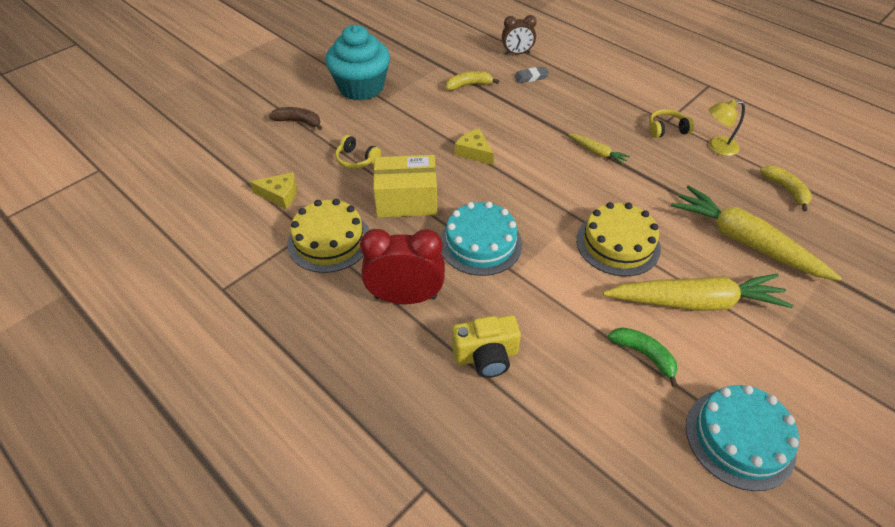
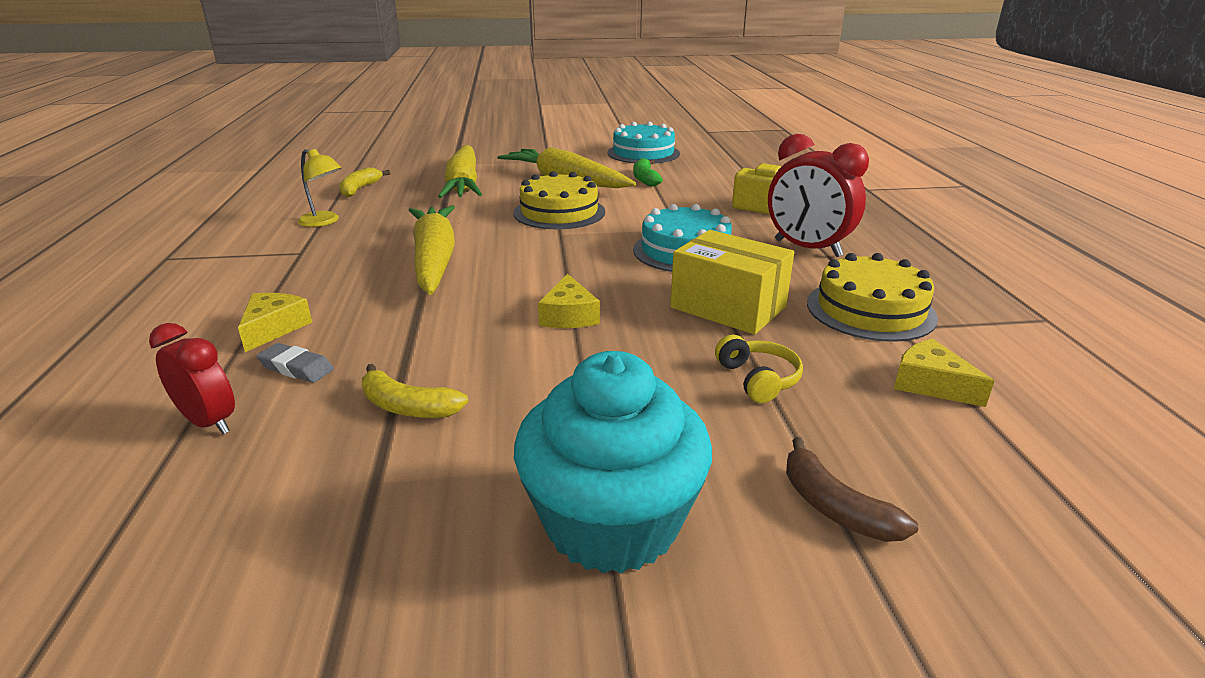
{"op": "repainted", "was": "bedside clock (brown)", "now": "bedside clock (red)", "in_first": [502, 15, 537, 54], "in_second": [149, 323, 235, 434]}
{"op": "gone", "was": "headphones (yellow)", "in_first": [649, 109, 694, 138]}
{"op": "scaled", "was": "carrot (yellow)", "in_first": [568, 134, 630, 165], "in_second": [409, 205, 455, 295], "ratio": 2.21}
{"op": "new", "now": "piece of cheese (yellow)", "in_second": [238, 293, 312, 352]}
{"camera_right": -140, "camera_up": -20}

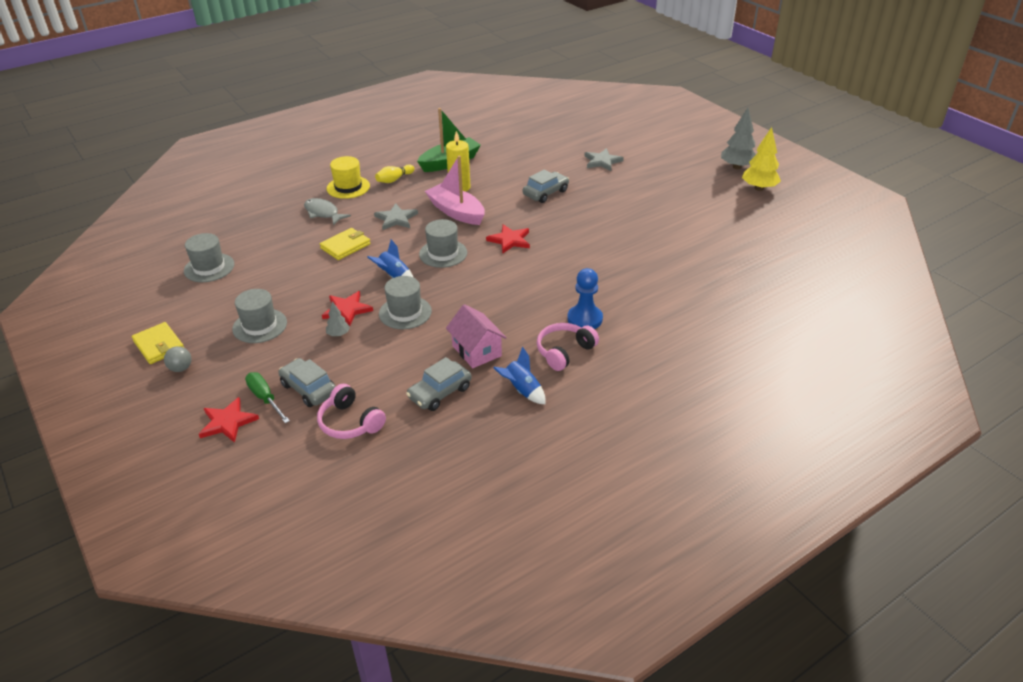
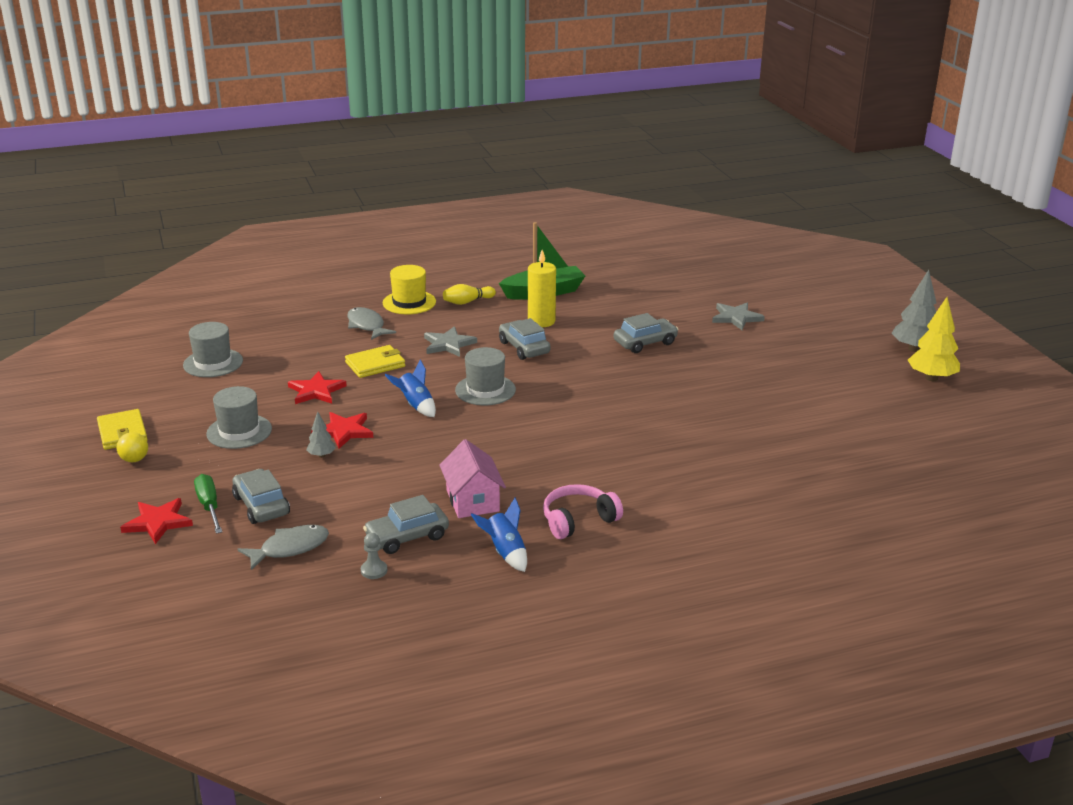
{"op": "swapped", "was": "sailboat (rosy)", "now": "automobile (ash-grey)", "in_first": [425, 155, 485, 225], "in_second": [499, 318, 551, 360]}
{"op": "shifted", "was": "five-pointed star (red)", "in_first": [486, 224, 530, 253], "in_second": [288, 371, 347, 404]}
{"op": "gone", "was": "chess pawn (royal blue)", "in_first": [568, 268, 603, 329]}
{"op": "gone", "was": "hat (ash-grey)", "in_first": [379, 276, 432, 329]}
{"op": "repainted", "was": "ball (ash-grey)", "now": "ball (yellow)", "in_first": [164, 346, 192, 372], "in_second": [116, 432, 148, 462]}
{"op": "swapped", "was": "headphones (rosy)", "now": "fish (ash-grey)", "in_first": [317, 384, 386, 439], "in_second": [238, 525, 329, 570]}
{"op": "new", "now": "chess pawn (ash-grey)", "in_second": [361, 533, 387, 579]}
{"camera_right": 15, "camera_up": -10}

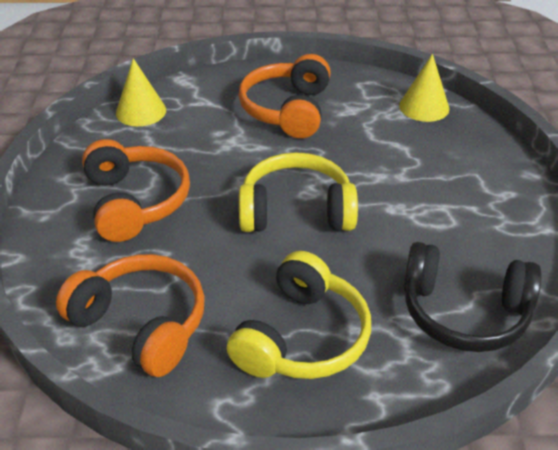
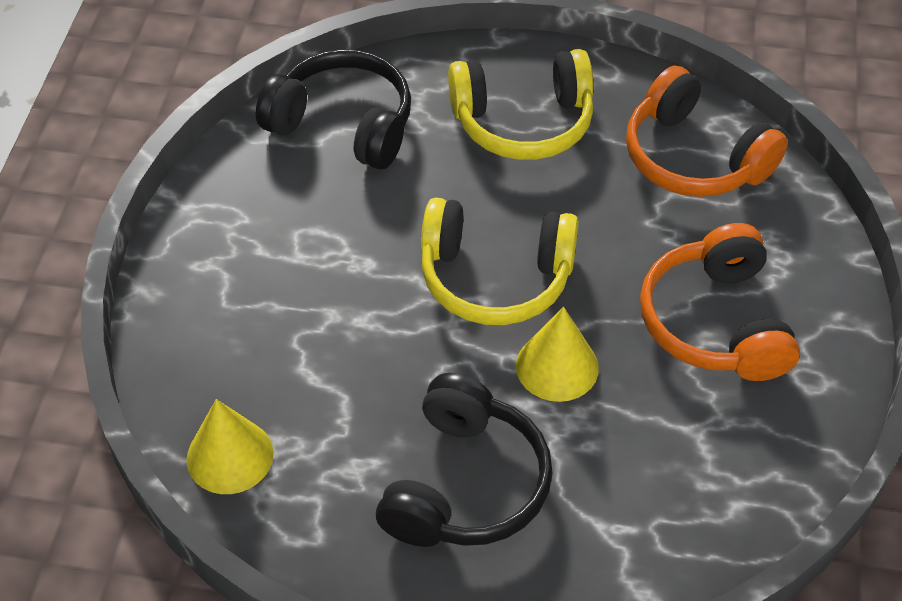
{"op": "repainted", "was": "headphones (orange-coloured)", "now": "headphones (ebony)", "in_first": [239, 54, 331, 138], "in_second": [376, 373, 553, 547]}
{"op": "shifted", "was": "cone shape (yellow)", "in_first": [116, 58, 166, 126], "in_second": [516, 307, 599, 402]}
{"op": "rotated", "was": "headphones (yellow)", "in_first": [227, 251, 371, 379], "in_second": [448, 49, 593, 160], "clockwise": -135}
{"camera_right": -170, "camera_up": 10}

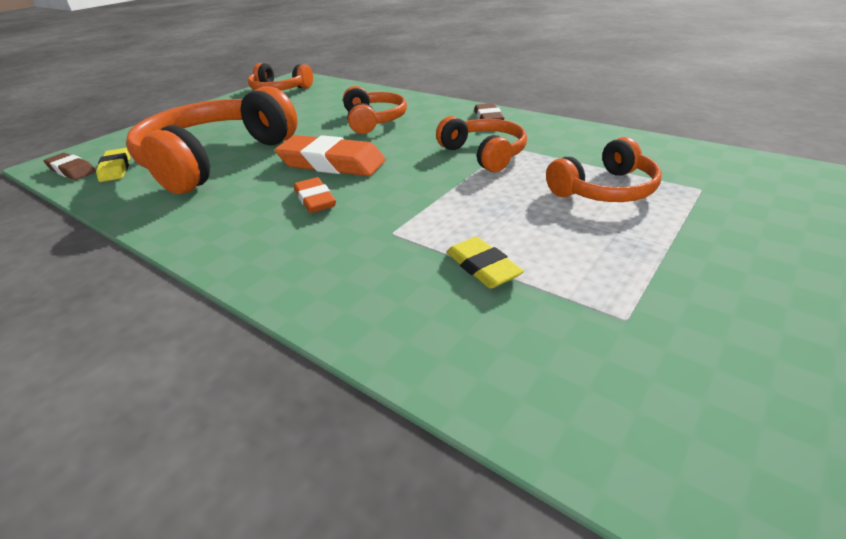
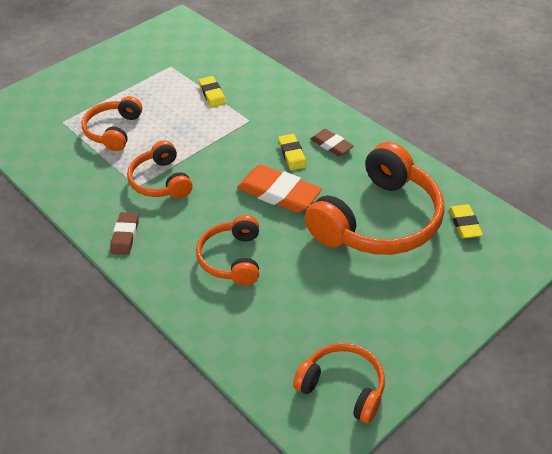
{"op": "rotated", "was": "headphones (orange-coloured)", "in_first": [546, 137, 662, 202], "in_second": [82, 96, 142, 151], "clockwise": -60}
{"op": "shifted", "was": "eraser (brown)", "in_first": [44, 153, 96, 180], "in_second": [311, 129, 354, 156]}
{"op": "repainted", "was": "eraser (orange-coloured)", "now": "eraser (yellow)", "in_first": [294, 177, 336, 213], "in_second": [278, 134, 307, 170]}
{"camera_right": -170, "camera_up": 10}

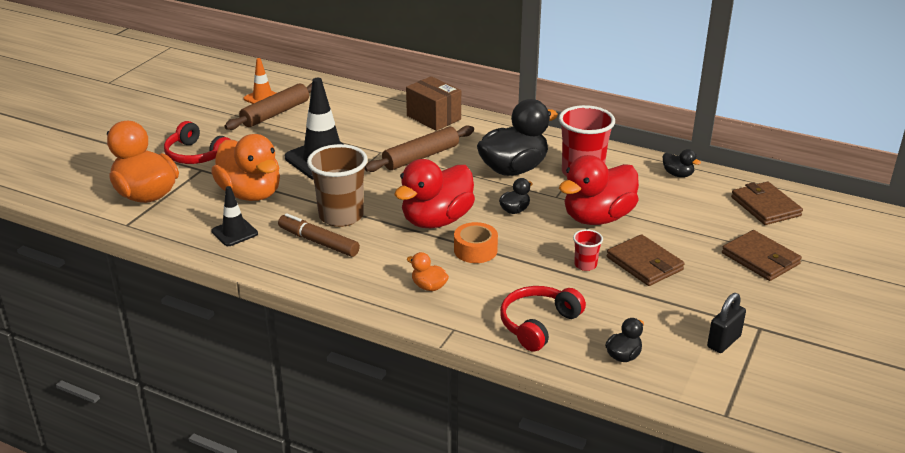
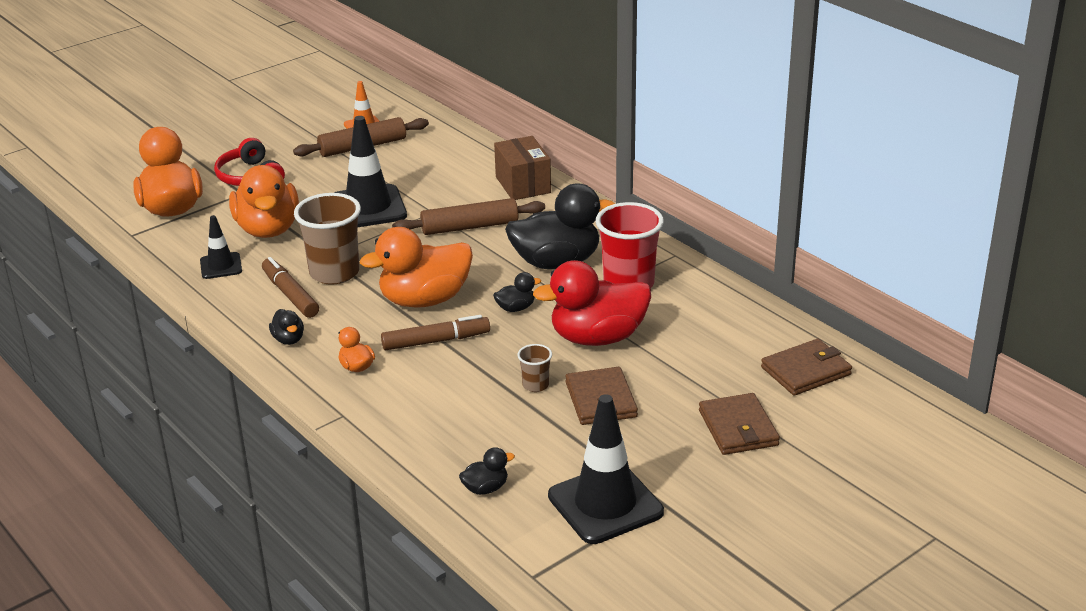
{"op": "shifted", "was": "duck (ebony)", "in_first": [663, 149, 701, 177], "in_second": [269, 309, 304, 345]}
{"op": "repainted", "was": "duck (red)", "now": "duck (orange-coloured)", "in_first": [394, 159, 475, 228], "in_second": [360, 227, 473, 308]}
{"op": "rotated", "was": "card wallet (brown)", "in_first": [731, 182, 803, 225], "in_second": [761, 339, 852, 396], "clockwise": 60}
{"op": "swapped", "was": "tape (orange-coloured)", "now": "marker (brown)", "in_first": [454, 222, 498, 263], "in_second": [381, 315, 490, 350]}
{"op": "repainted", "was": "tumbler (red)", "now": "tumbler (brown)", "in_first": [573, 229, 603, 271], "in_second": [517, 344, 552, 392]}
{"op": "gone", "was": "headphones (red)", "in_first": [500, 286, 586, 352]}
{"op": "swapped", "was": "padlock (ebony)", "now": "road cone (ebony)", "in_first": [707, 293, 746, 353], "in_second": [548, 394, 664, 544]}
{"camera_right": 25, "camera_up": 0}

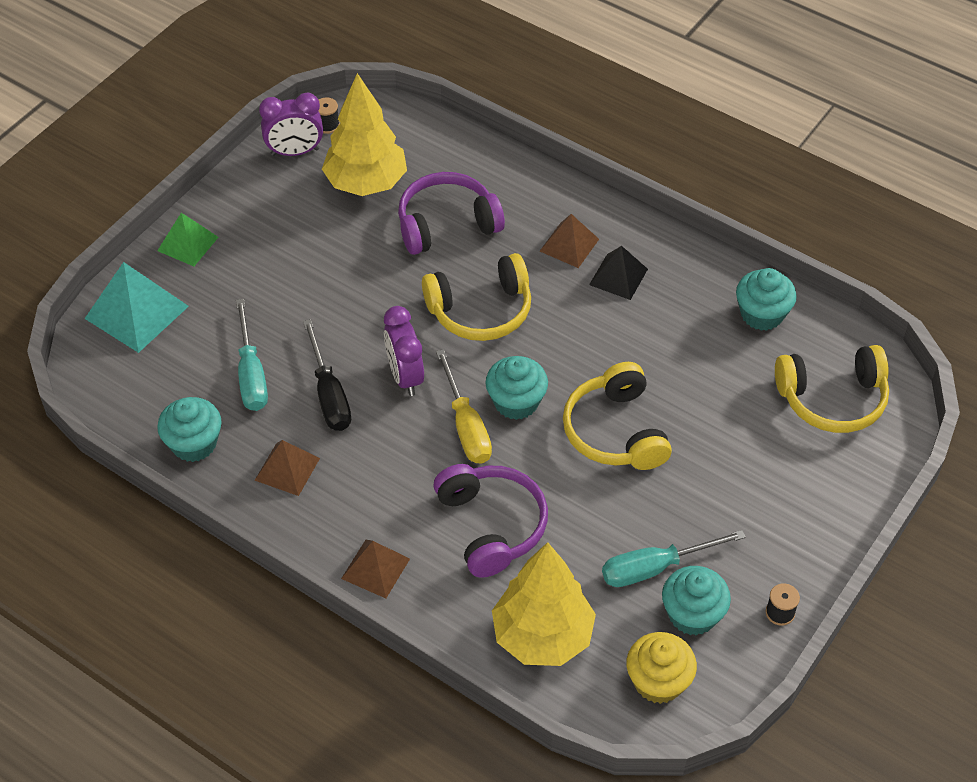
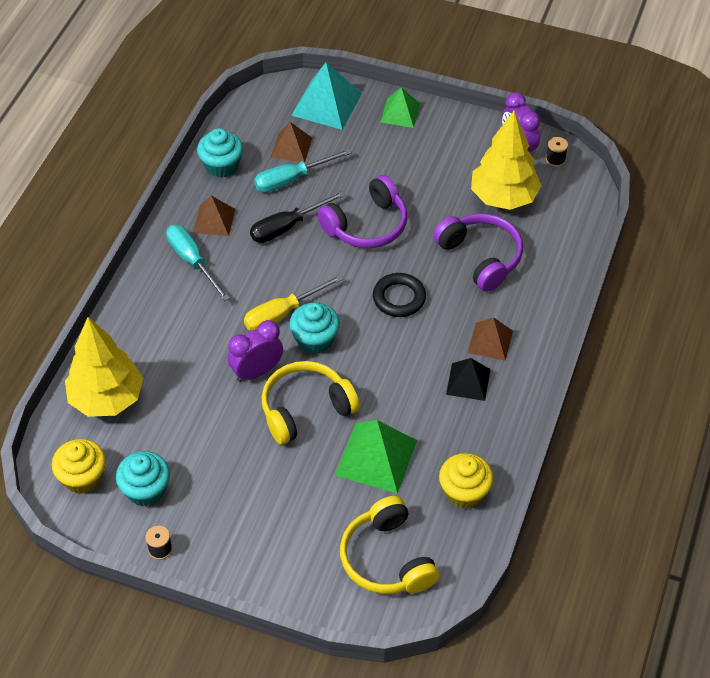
{"op": "swapped", "was": "headphones (yellow)", "now": "ring (ebony)", "in_first": [422, 253, 531, 341], "in_second": [373, 273, 426, 317]}
{"op": "repainted", "was": "cupcake (aqua)", "now": "cupcake (yellow)", "in_first": [736, 268, 797, 331], "in_second": [439, 453, 493, 508]}
{"op": "shifted", "was": "bedside clock (royal purple)", "in_first": [384, 306, 424, 396], "in_second": [228, 320, 283, 382]}
{"op": "shifted", "was": "headphones (royal purple)", "in_first": [433, 464, 548, 578], "in_second": [317, 175, 407, 248]}
{"op": "shifted", "was": "screwdriver (aqua)", "in_first": [602, 530, 746, 587], "in_second": [166, 225, 230, 301]}
{"op": "shifted", "was": "pyramid shape (brown)", "in_first": [341, 540, 410, 598], "in_second": [271, 122, 312, 163]}
{"op": "new", "now": "pyramid shape (emerald)", "in_second": [335, 420, 417, 494]}
{"camera_right": 75, "camera_up": 0}

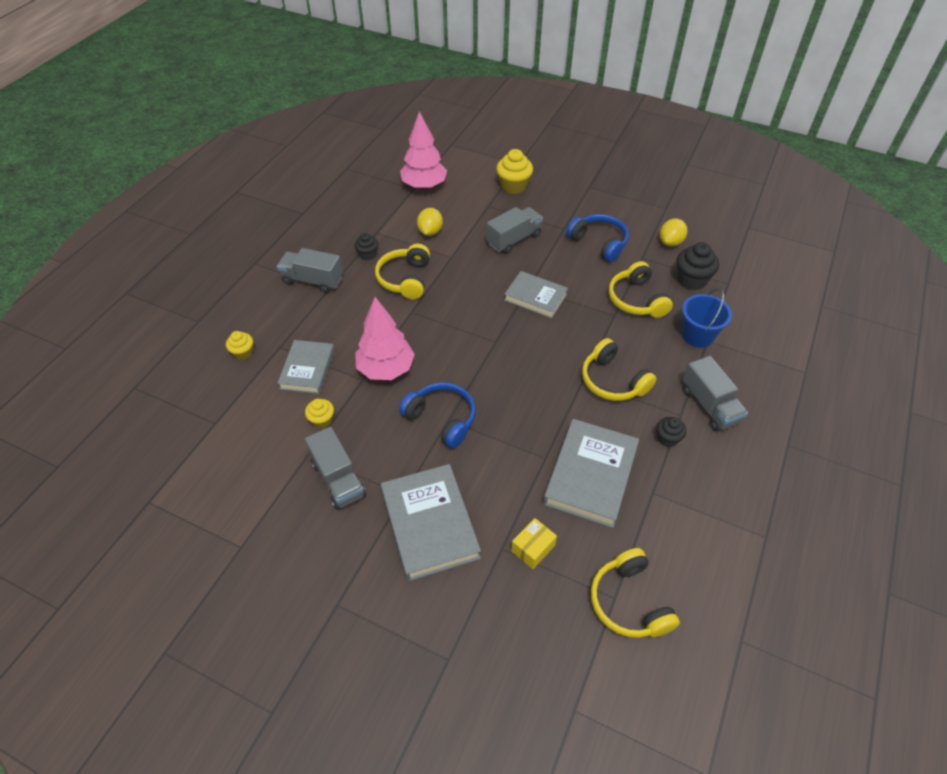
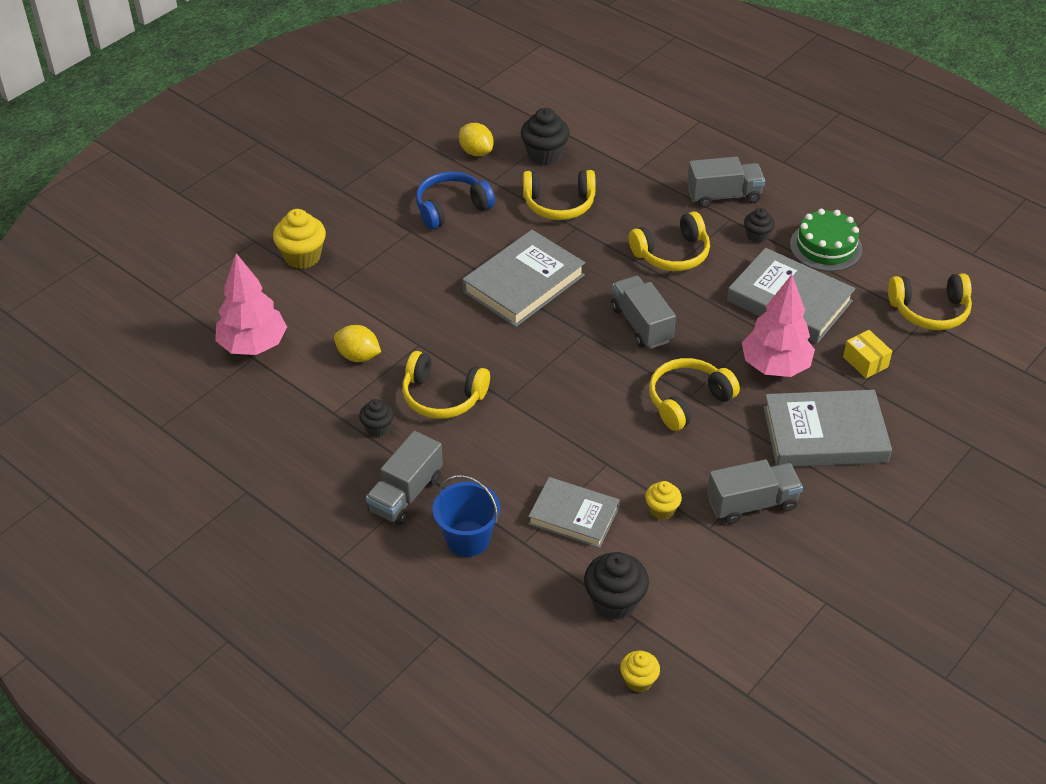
{"op": "shifted", "was": "truck (ash-grey)", "in_first": [486, 207, 543, 254], "in_second": [611, 276, 676, 349]}
{"op": "scaled", "was": "hardcover (ash-grey)", "in_first": [504, 271, 568, 318], "in_second": [462, 230, 585, 327], "ratio": 1.53}
{"op": "shifted", "was": "bucket (royal blue)", "in_first": [682, 288, 732, 348], "in_second": [433, 475, 500, 557]}
{"op": "shifted", "was": "tree (rosy)", "in_first": [355, 297, 415, 380], "in_second": [742, 274, 815, 377]}
{"op": "shifted", "was": "cupcake (yellow)", "in_first": [226, 331, 253, 360], "in_second": [620, 651, 660, 692]}
{"op": "repainted", "was": "headphones (royal blue)", "now": "headphones (yellow)", "in_first": [399, 382, 476, 448], "in_second": [649, 358, 740, 431]}
{"op": "new", "now": "cake (emerald)", "in_second": [790, 209, 862, 272]}
{"op": "new", "now": "cupcake (ebony)", "in_second": [584, 552, 649, 620]}
{"camera_right": -75, "camera_up": -5}

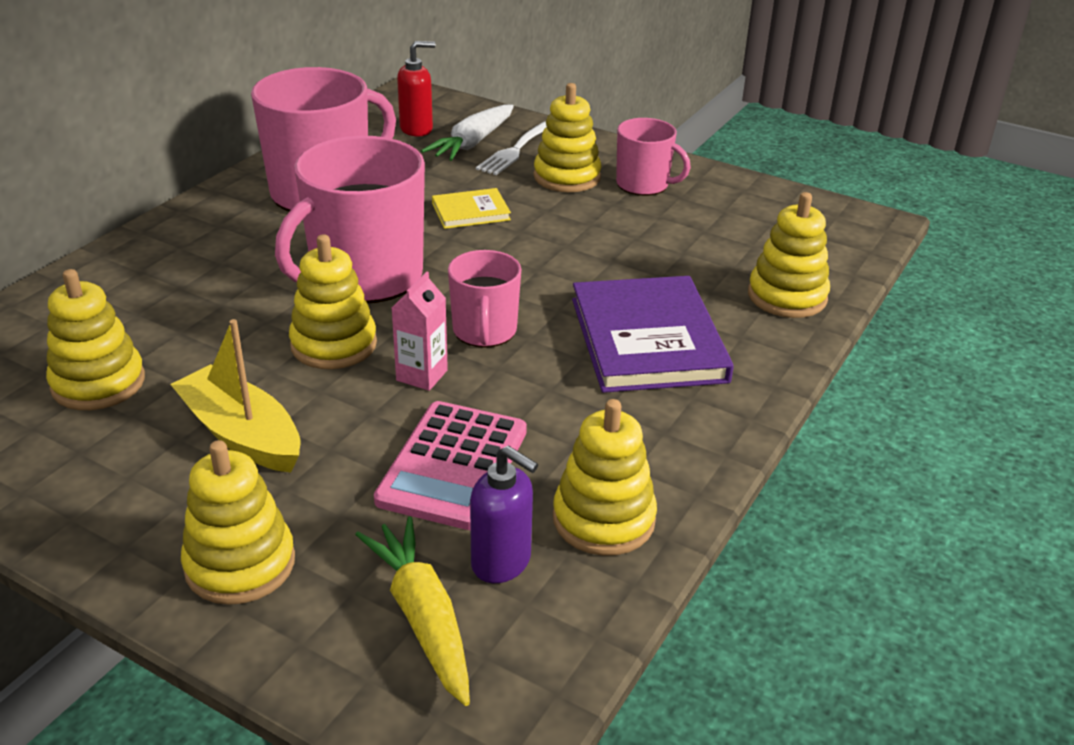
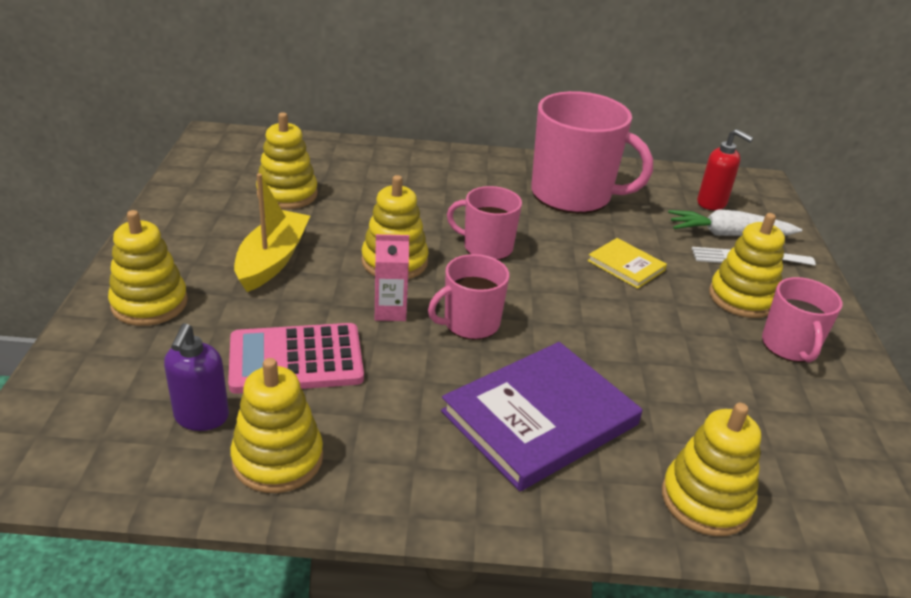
{"op": "scaled", "was": "mug (rosy)", "in_first": [275, 136, 425, 303], "in_second": [447, 186, 522, 260], "ratio": 0.55}
{"op": "gone", "was": "carrot (yellow)", "in_first": [355, 516, 470, 706]}
{"camera_right": 60, "camera_up": 0}

